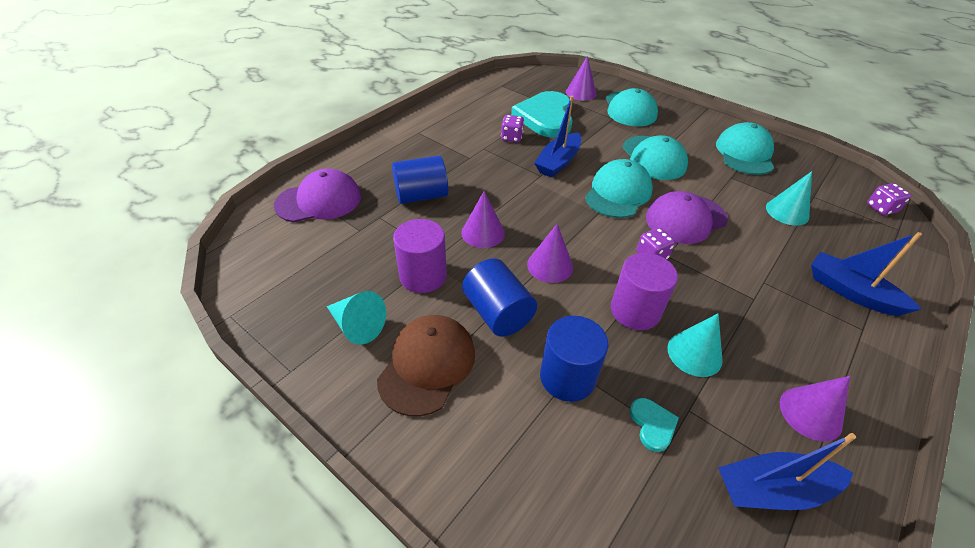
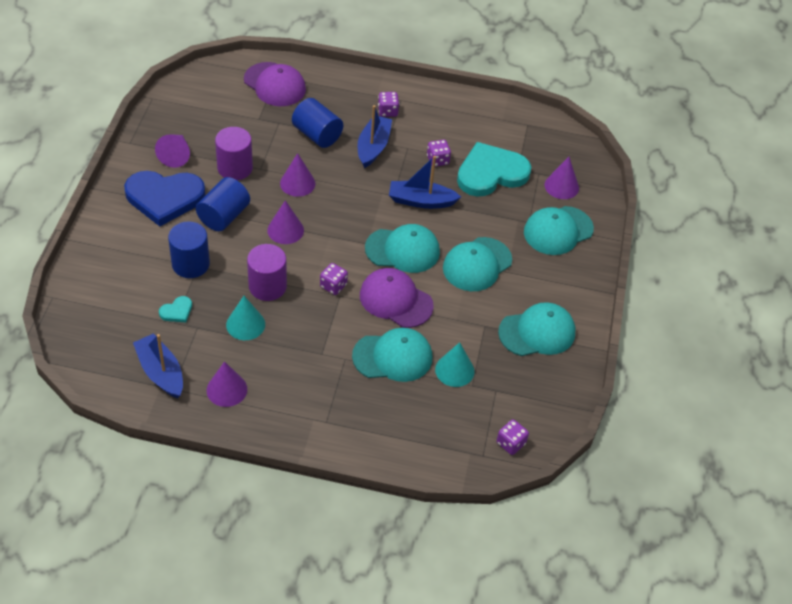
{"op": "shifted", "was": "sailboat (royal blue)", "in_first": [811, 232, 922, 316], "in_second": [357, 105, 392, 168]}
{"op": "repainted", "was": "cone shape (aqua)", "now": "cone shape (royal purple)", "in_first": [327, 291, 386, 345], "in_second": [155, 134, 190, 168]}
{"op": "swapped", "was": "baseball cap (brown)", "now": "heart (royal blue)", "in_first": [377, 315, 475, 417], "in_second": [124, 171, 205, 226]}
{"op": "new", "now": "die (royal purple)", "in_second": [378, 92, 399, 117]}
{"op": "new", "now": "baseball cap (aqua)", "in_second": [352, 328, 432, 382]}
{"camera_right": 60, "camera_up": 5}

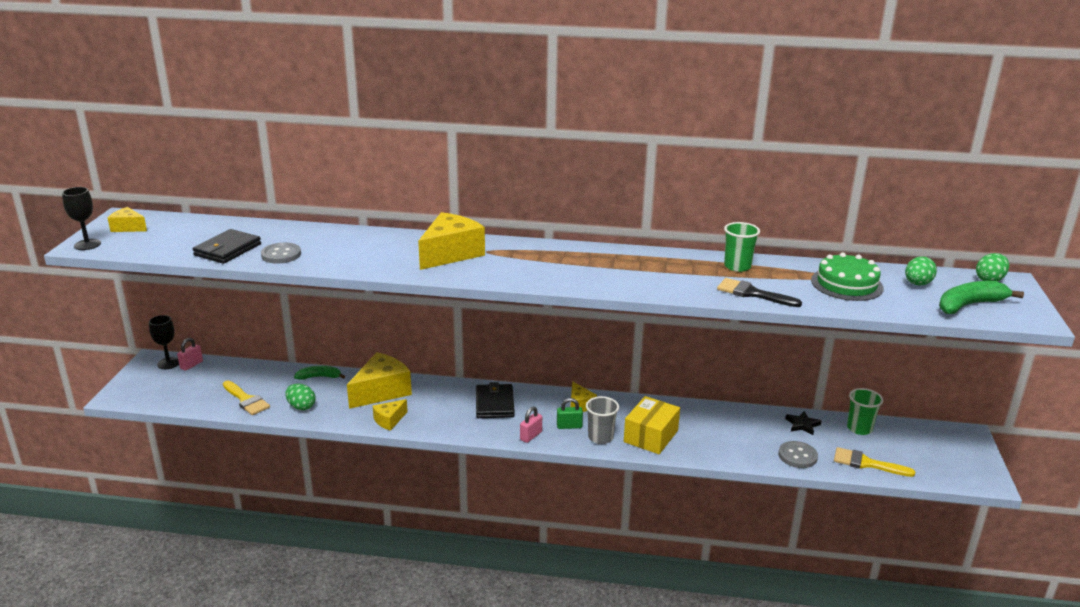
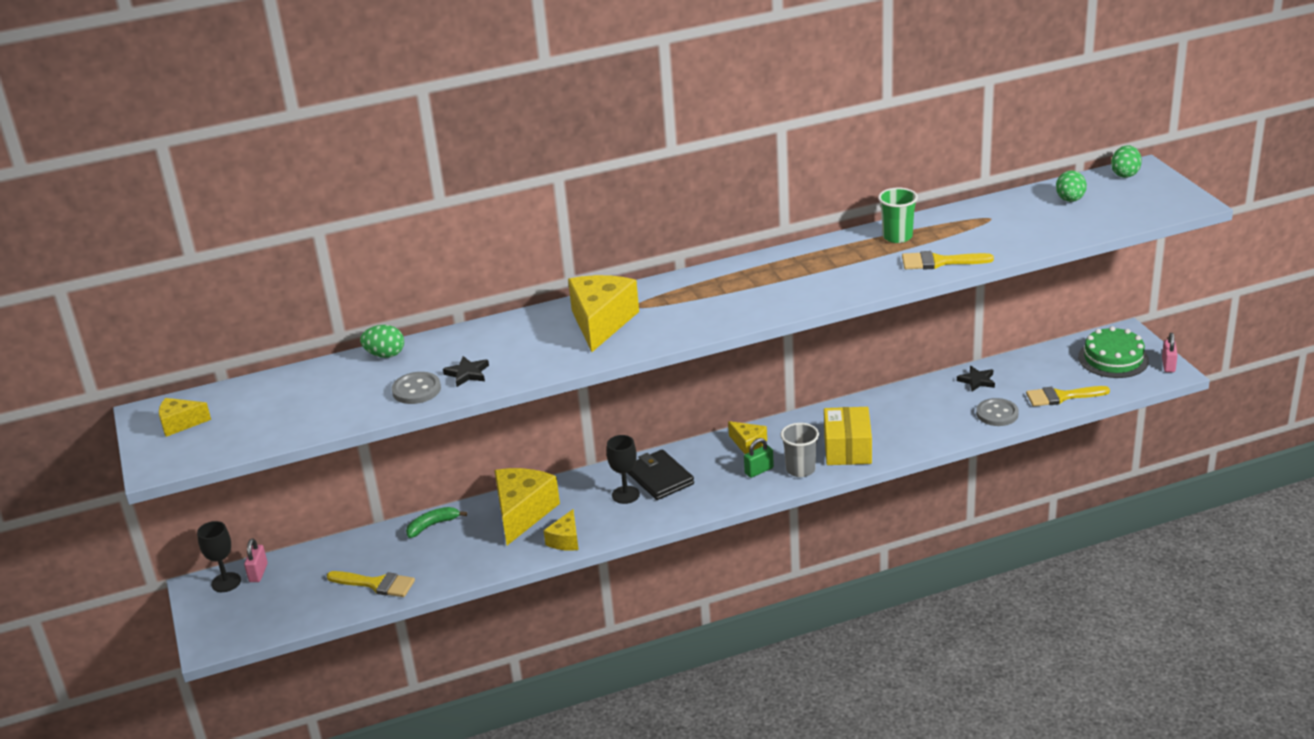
{"op": "shifted", "was": "chalice (ebony)", "in_first": [62, 187, 101, 250], "in_second": [607, 435, 640, 504]}
{"op": "gone", "was": "card wallet (ebony)", "in_first": [193, 229, 261, 264]}
{"op": "shifted", "was": "cake (emerald)", "in_first": [811, 252, 884, 301], "in_second": [1078, 326, 1149, 378]}
{"op": "repainted", "was": "paintbrush (ebony)", "now": "paintbrush (yellow)", "in_first": [717, 278, 802, 307], "in_second": [902, 251, 994, 270]}
{"op": "gone", "was": "toy banana (emerald)", "in_first": [939, 281, 1024, 314]}
{"op": "shifted", "was": "egg (emerald)", "in_first": [286, 384, 315, 410], "in_second": [360, 325, 404, 358]}
{"op": "gone", "was": "tumbler (emerald)", "in_first": [847, 388, 883, 435]}
{"op": "shifted", "was": "padlock (rosy)", "in_first": [520, 407, 542, 443], "in_second": [1162, 333, 1178, 372]}
{"op": "new", "now": "five-pointed star (ebony)", "in_second": [443, 356, 489, 387]}
{"camera_right": -25, "camera_up": 5}

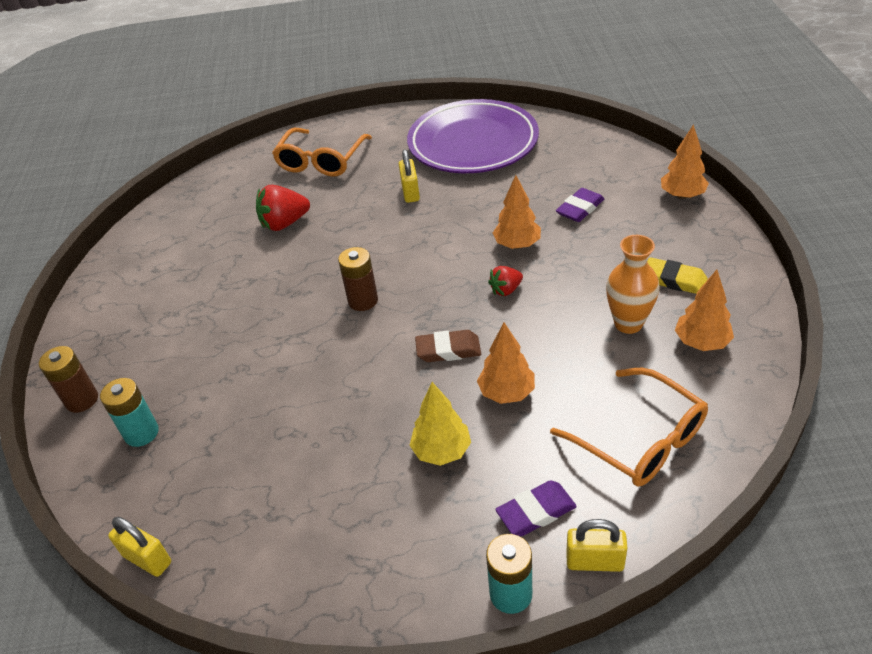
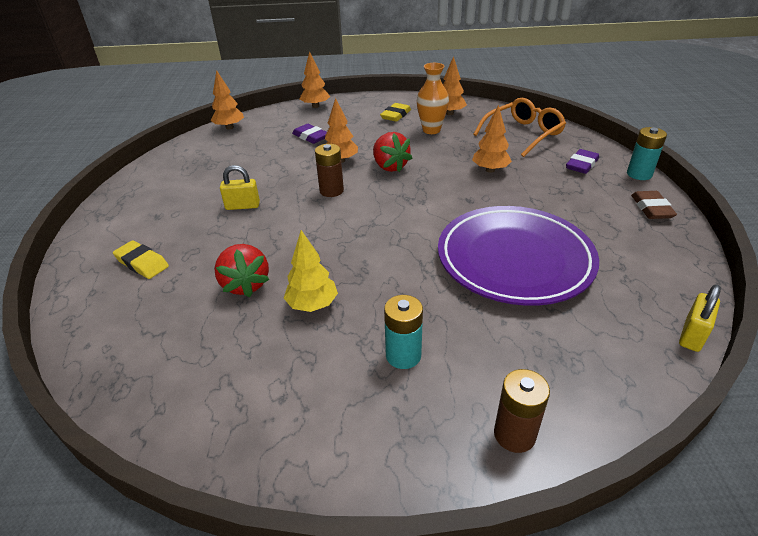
{"op": "shifted", "was": "dinner plate (royal purple)", "in_first": [407, 99, 539, 173], "in_second": [438, 206, 599, 306]}
{"op": "swapped", "was": "eyeglasses (orange-coloured)", "now": "eraser (yellow)", "in_first": [272, 127, 372, 177], "in_second": [113, 240, 169, 279]}
{"op": "shifted", "was": "AA battery (brown)", "in_first": [338, 247, 378, 311], "in_second": [315, 144, 344, 197]}
{"op": "scaled", "was": "berry (red)", "in_first": [488, 266, 523, 296], "in_second": [373, 132, 412, 172], "ratio": 1.69}
{"op": "shifted", "was": "eraser (brown)", "in_first": [415, 330, 481, 362], "in_second": [631, 191, 677, 219]}
{"op": "shifted", "was": "AA battery (aqua)", "in_first": [100, 378, 159, 447], "in_second": [384, 295, 423, 369]}
{"op": "shifted", "was": "tree (yellow)", "in_first": [409, 382, 471, 466], "in_second": [284, 230, 338, 312]}
{"op": "rotated", "was": "eraser (royal purple)", "in_first": [495, 481, 577, 536], "in_second": [566, 149, 599, 174], "clockwise": 60}
{"op": "gone", "was": "padlock (yellow)", "in_first": [566, 519, 627, 572]}
{"op": "new", "now": "tree (orange-coloured)", "in_second": [210, 70, 244, 130]}
{"camera_right": -90, "camera_up": -5}

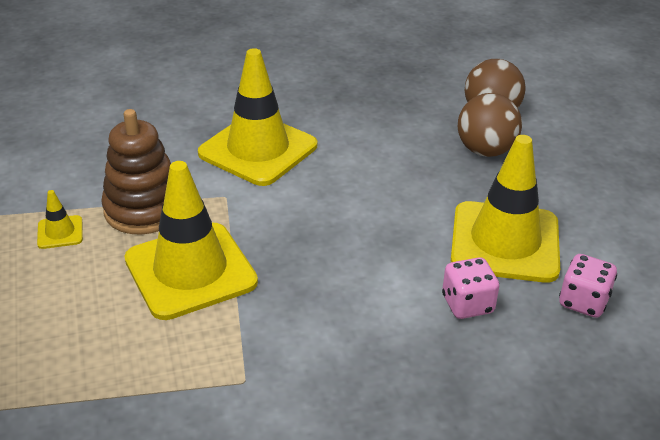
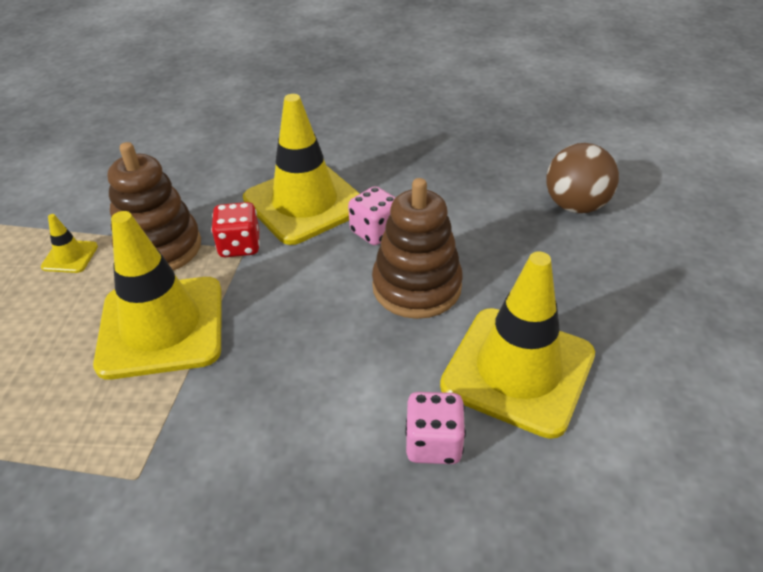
{"op": "gone", "was": "ball (brown)", "in_first": [458, 93, 522, 157]}
{"op": "shifted", "was": "die (rosy)", "in_first": [559, 254, 617, 318], "in_second": [348, 186, 396, 245]}
{"op": "new", "now": "stacking toy (brown)", "in_second": [372, 178, 463, 319]}
{"op": "new", "now": "die (red)", "in_second": [211, 202, 260, 257]}
{"camera_right": 20, "camera_up": 5}

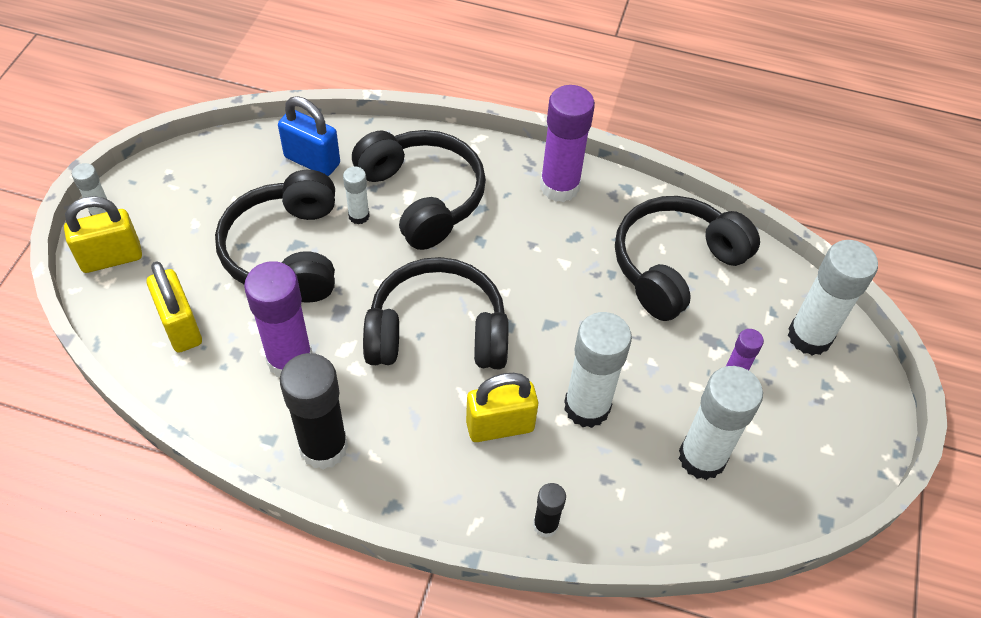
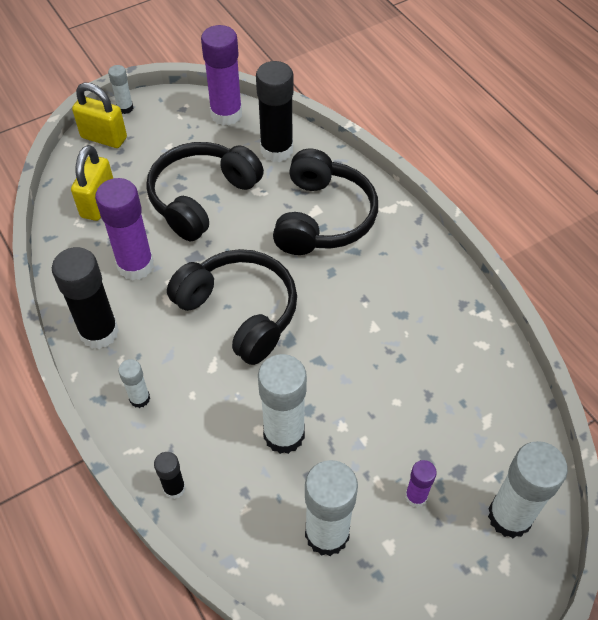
{"op": "shifted", "was": "stick of glue (royal purple)", "in_first": [540, 85, 595, 202], "in_second": [201, 25, 242, 125]}
{"op": "swapped", "was": "padlock (royal blue)", "now": "stick of glue (ebony)", "in_first": [278, 96, 340, 176], "in_second": [256, 61, 294, 162]}
{"op": "shifted", "was": "stick of glue (pure white)", "in_first": [343, 166, 370, 224], "in_second": [118, 359, 150, 408]}
{"op": "gone", "was": "headphones (ebony)", "in_first": [615, 196, 760, 321]}
{"op": "gone", "was": "padlock (yellow)", "in_first": [466, 373, 538, 442]}
{"camera_right": 45, "camera_up": 0}

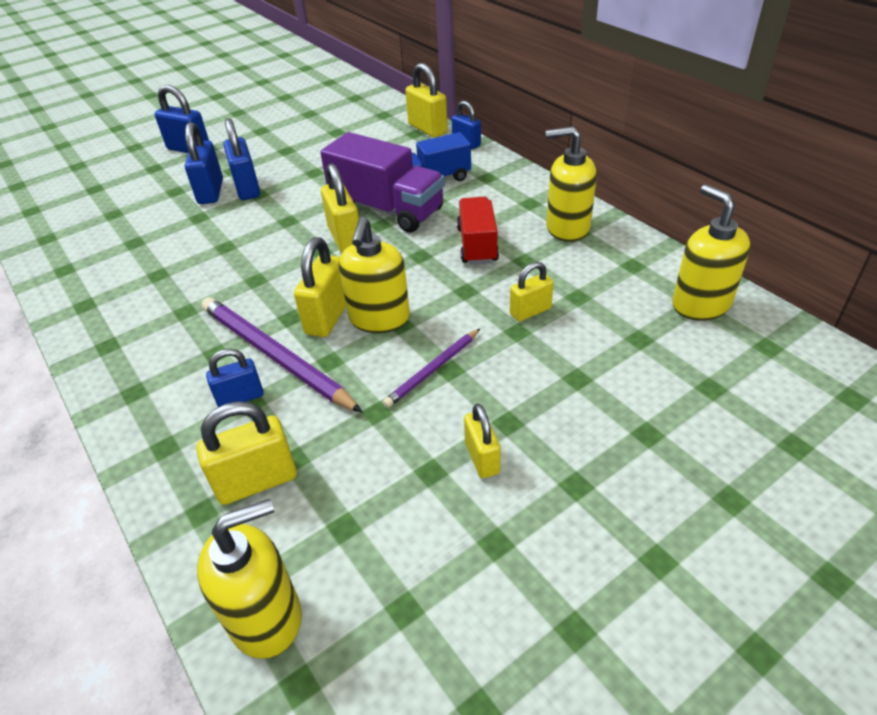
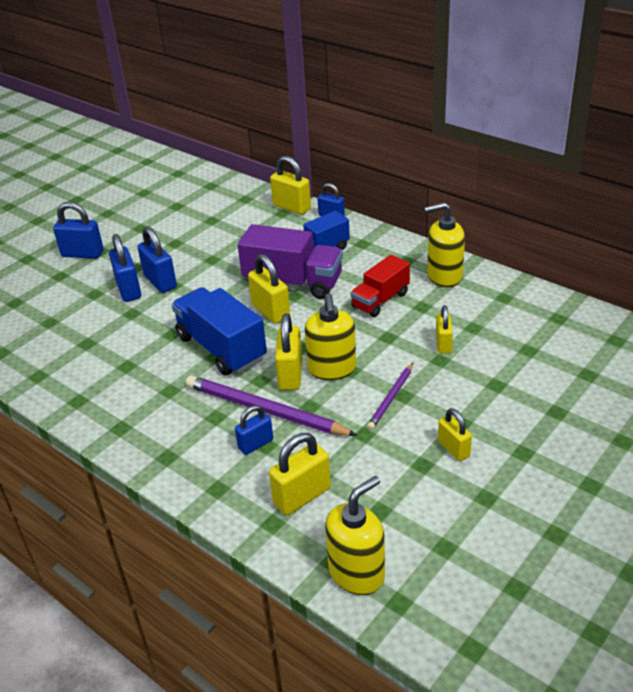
{"op": "gone", "was": "soap pump (yellow)", "in_first": [672, 185, 750, 321]}
{"op": "rotated", "was": "truck (red)", "in_first": [456, 197, 499, 265], "in_second": [351, 255, 410, 317], "clockwise": -120}
{"op": "rotated", "was": "padlock (yellow)", "in_first": [510, 262, 554, 322], "in_second": [436, 305, 453, 353], "clockwise": -45}
{"op": "new", "now": "truck (royal blue)", "in_second": [172, 287, 267, 375]}
{"camera_right": -15, "camera_up": -5}

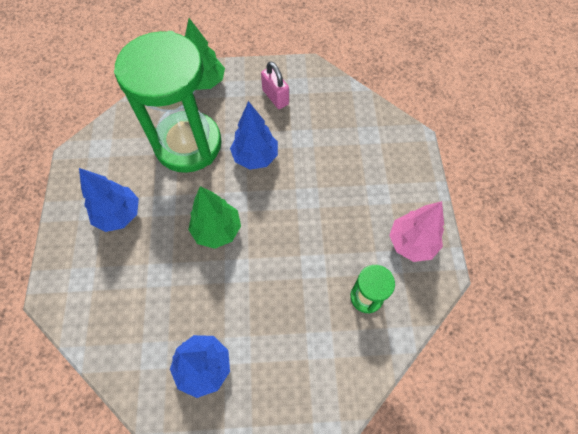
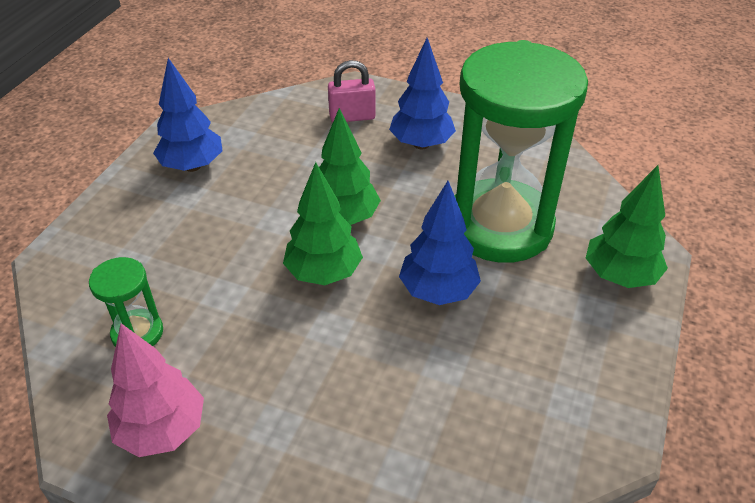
{"op": "shifted", "was": "padlock (rosy)", "in_first": [261, 61, 289, 109], "in_second": [328, 60, 376, 122]}
{"op": "new", "now": "tree (emerald)", "in_second": [283, 162, 363, 285]}
{"camera_right": 115, "camera_up": -20}

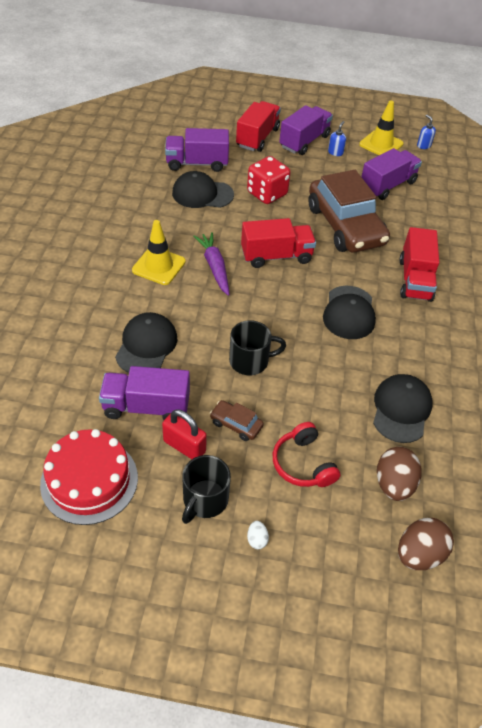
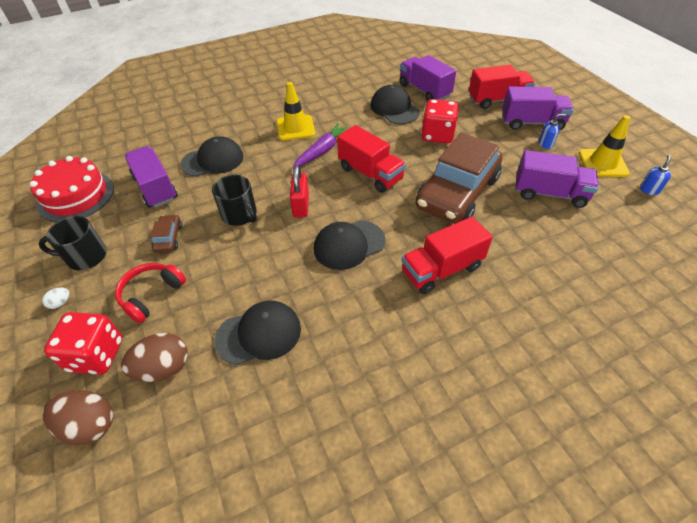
{"op": "shifted", "was": "padlock (red)", "in_first": [162, 409, 207, 459], "in_second": [290, 165, 309, 217]}
{"op": "new", "now": "die (red)", "in_second": [44, 312, 123, 375]}
{"camera_right": 60, "camera_up": 0}

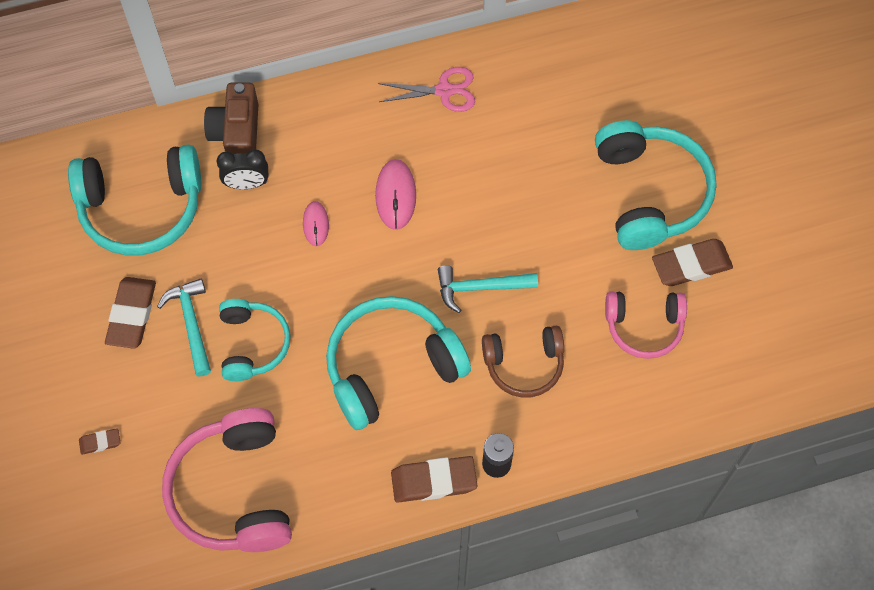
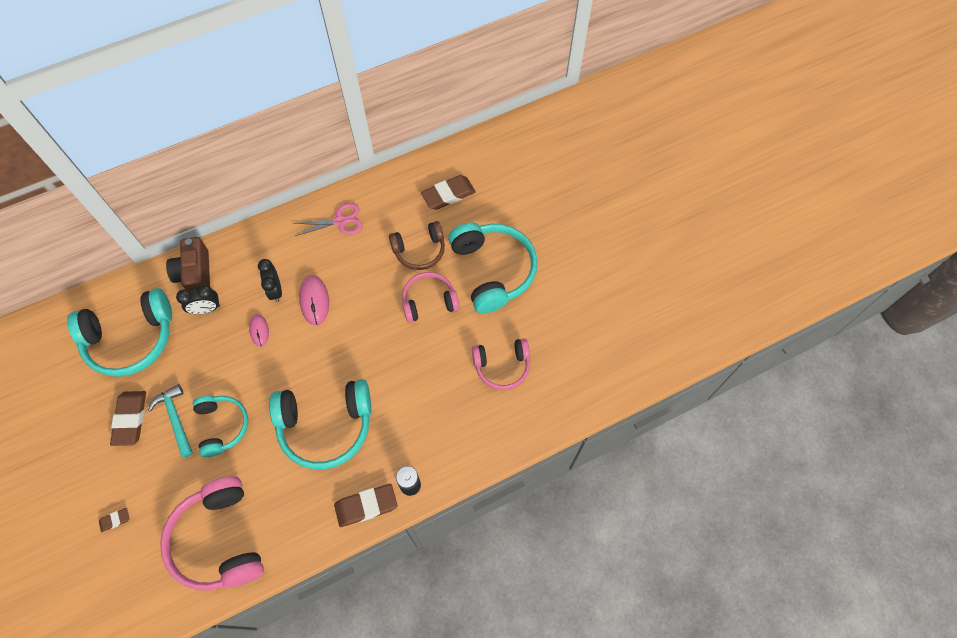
{"op": "shifted", "was": "eraser (brown)", "in_first": [652, 239, 733, 286], "in_second": [421, 175, 475, 210]}
{"op": "gone", "was": "claw hammer (aqua)", "in_first": [438, 265, 538, 313]}
{"op": "rotated", "was": "headphones (aqua)", "in_first": [326, 296, 471, 430], "in_second": [269, 379, 371, 469], "clockwise": -150}
{"op": "shifted", "was": "headphones (brown)", "in_first": [482, 326, 564, 397], "in_second": [389, 221, 445, 270]}
{"op": "new", "now": "bedside clock (ebony)", "in_second": [258, 259, 282, 302]}
{"op": "new", "now": "headphones (rosy)", "in_second": [402, 272, 460, 322]}
{"camera_right": -10, "camera_up": 0}

